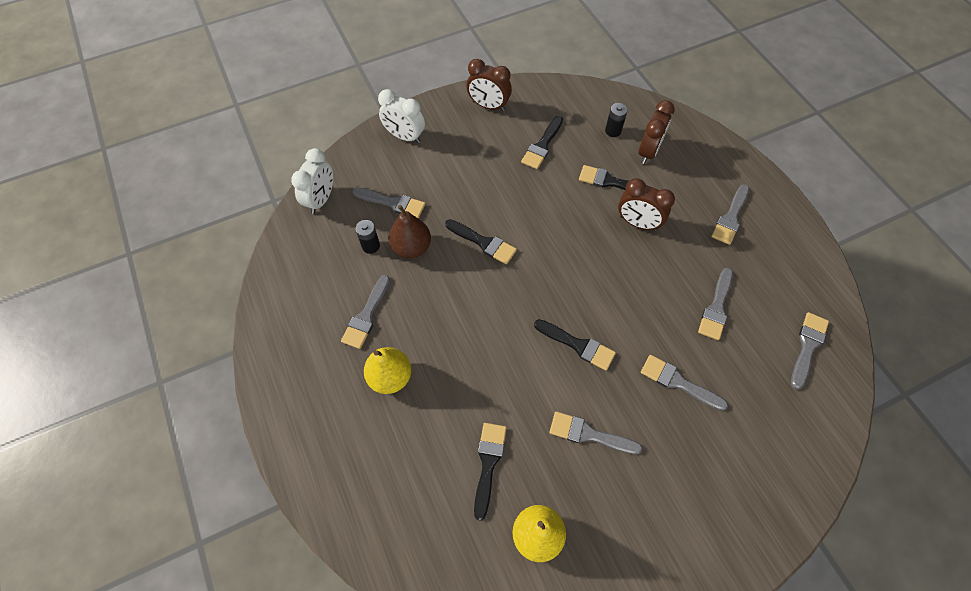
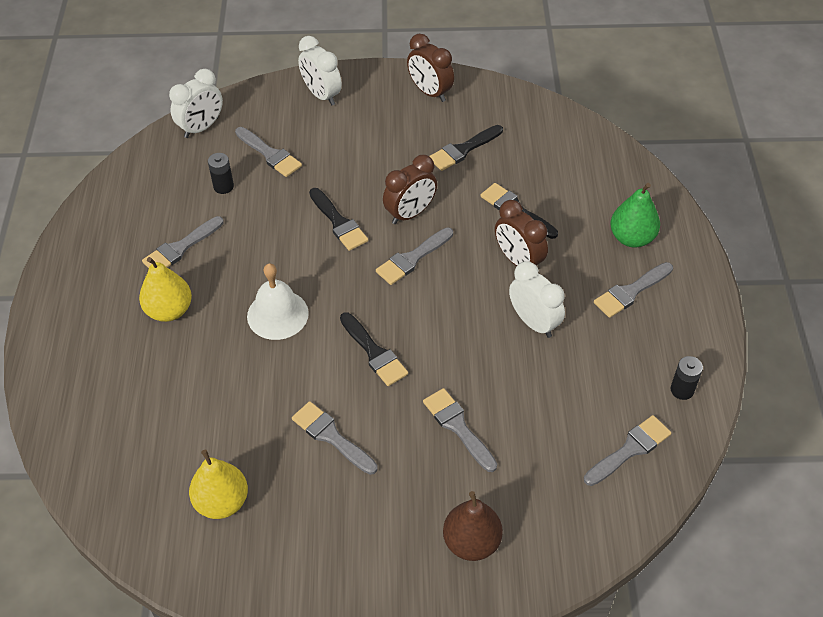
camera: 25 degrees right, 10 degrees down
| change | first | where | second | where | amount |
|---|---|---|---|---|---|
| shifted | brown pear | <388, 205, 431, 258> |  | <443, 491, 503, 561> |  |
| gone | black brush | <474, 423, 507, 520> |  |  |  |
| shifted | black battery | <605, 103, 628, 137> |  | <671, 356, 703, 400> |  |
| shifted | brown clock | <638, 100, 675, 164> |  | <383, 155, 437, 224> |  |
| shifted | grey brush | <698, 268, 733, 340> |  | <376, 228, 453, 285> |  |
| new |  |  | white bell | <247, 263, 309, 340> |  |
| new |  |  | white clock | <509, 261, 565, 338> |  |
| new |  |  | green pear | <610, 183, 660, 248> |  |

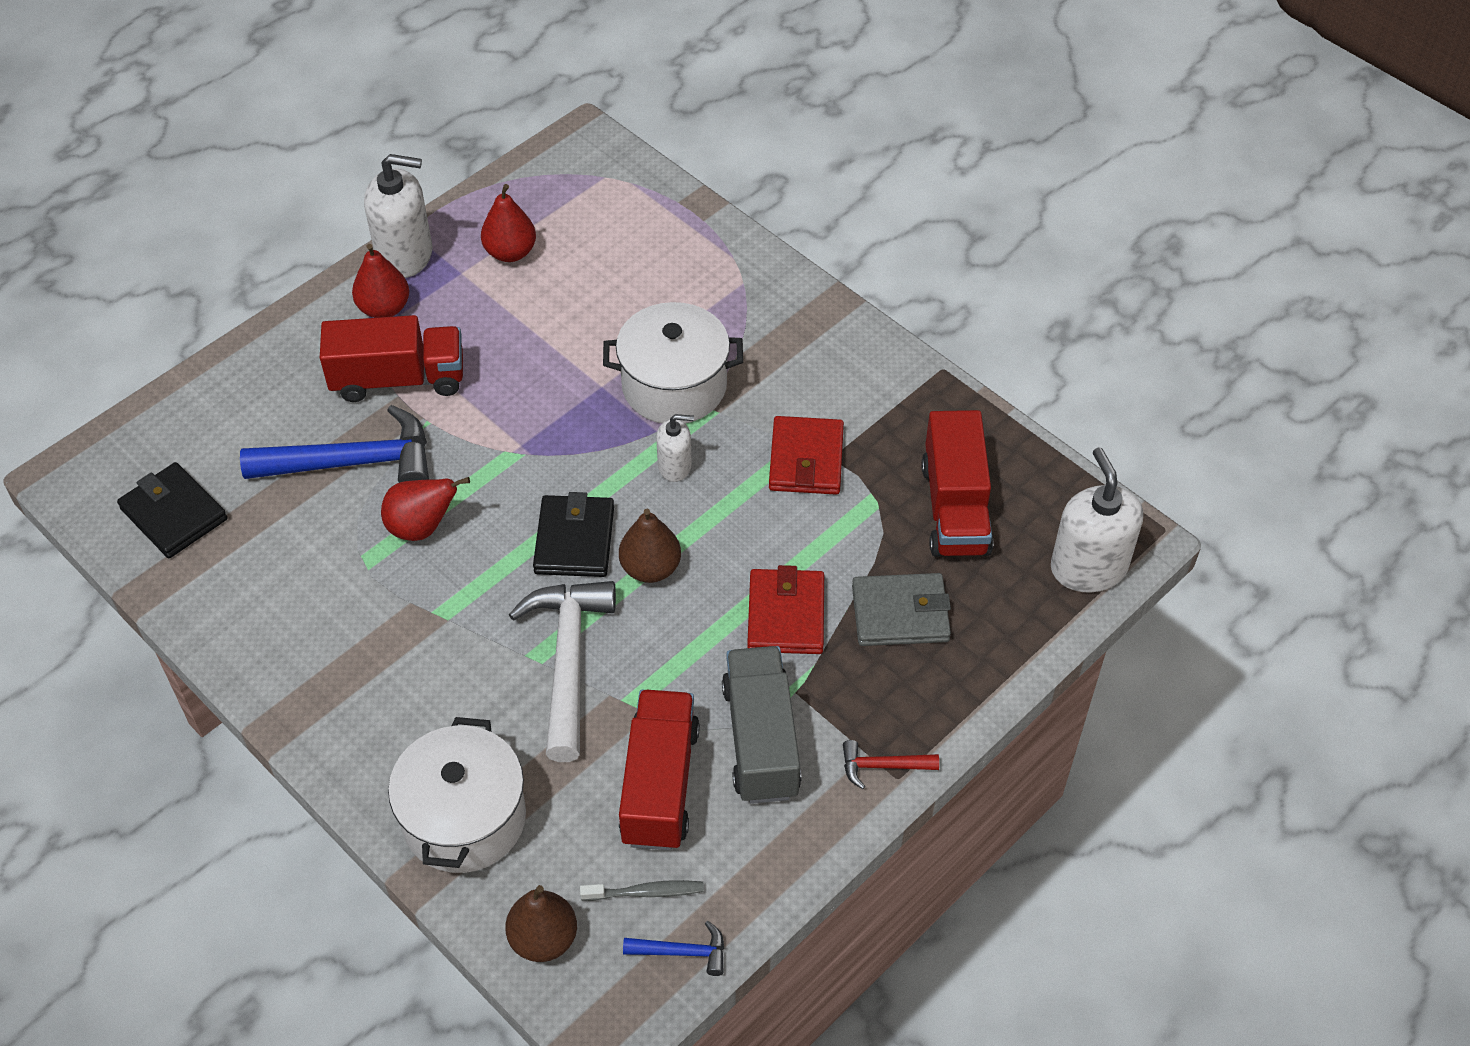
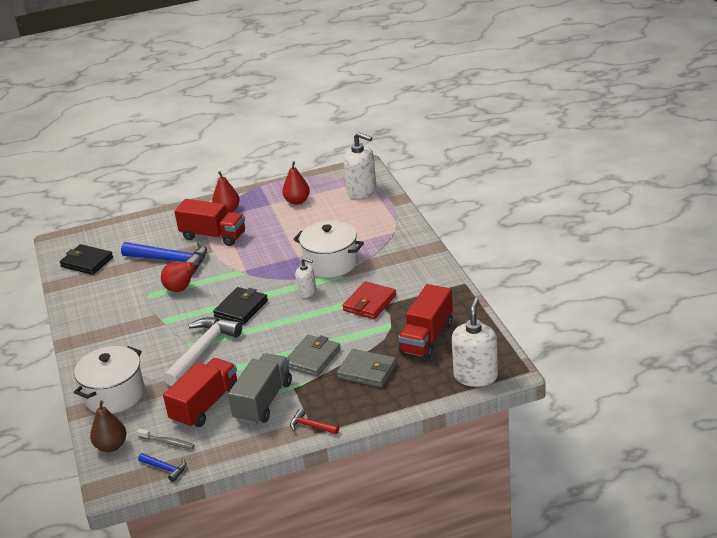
camera: 30 degrees right, 20 degrees down
| change | first | where | second | where | amount |
|---|---|---|---|---|---|
| rotated | black wallet | <117, 462, 227, 558> |  | <60, 244, 113, 275> | 45 degrees counterclockwise |
| shifted | white soap dispenser | <364, 154, 433, 278> |  | <343, 132, 377, 199> |  |
| gone | brown pear | <619, 509, 681, 583> |  |  |  |
| repainted | red wallet | <747, 565, 824, 654> | grey wallet | <287, 335, 341, 377> |  |

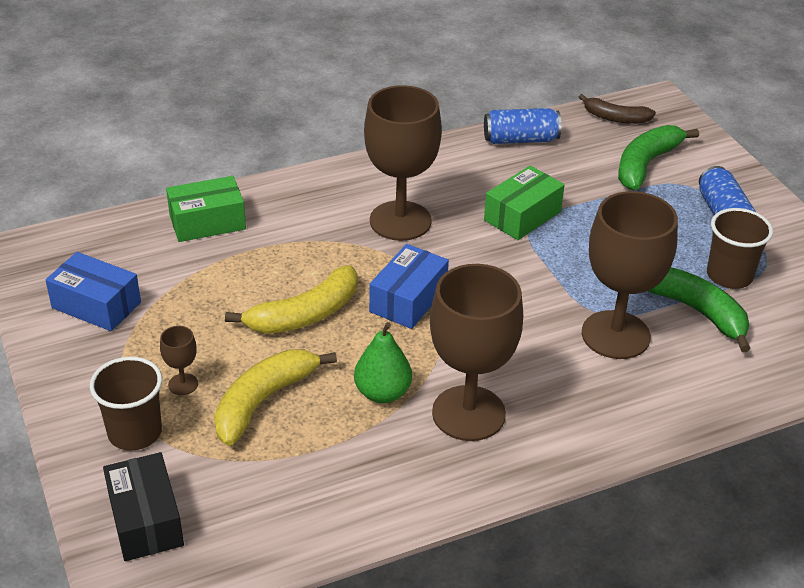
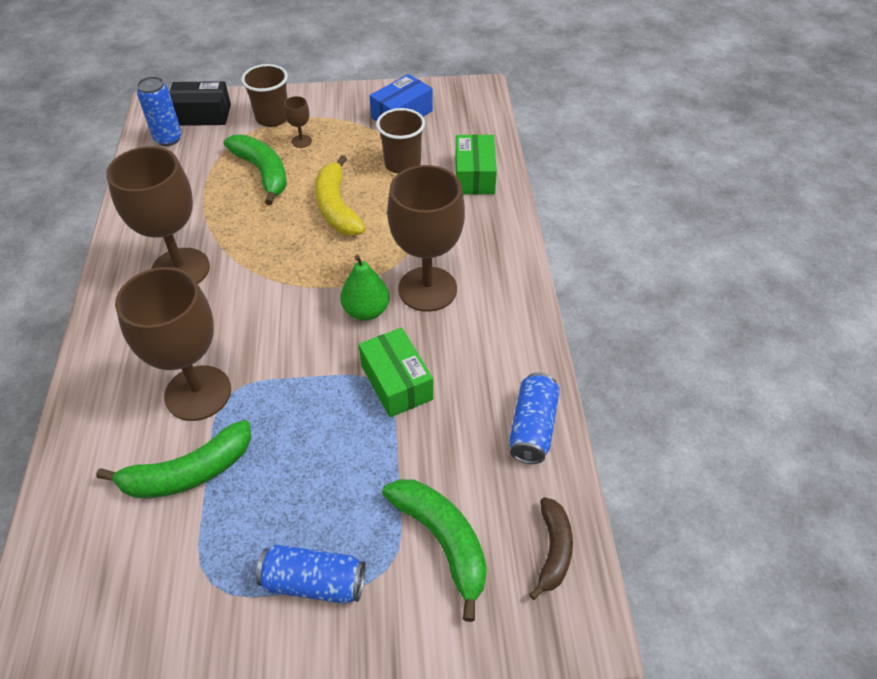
camera: 110 degrees right, 10 degrees up
| change | first | where | second | where | amount |
|---|---|---|---|---|---|
| repainted | yellow banana | <214, 349, 337, 446> | green banana | <223, 134, 287, 205> |  |
| shifted | green pear | <354, 322, 412, 403> |  | <340, 255, 389, 321> |  |
| gone | blue box | <369, 244, 449, 329> |  |  |  |
| rotated | brown banana | <579, 94, 656, 124> |  | <529, 497, 573, 600> | 150 degrees clockwise |
| shifted | brown cup | <707, 208, 773, 289> |  | <376, 108, 425, 174> |  |
| new |  |  | blue can | <137, 76, 182, 146> |  |

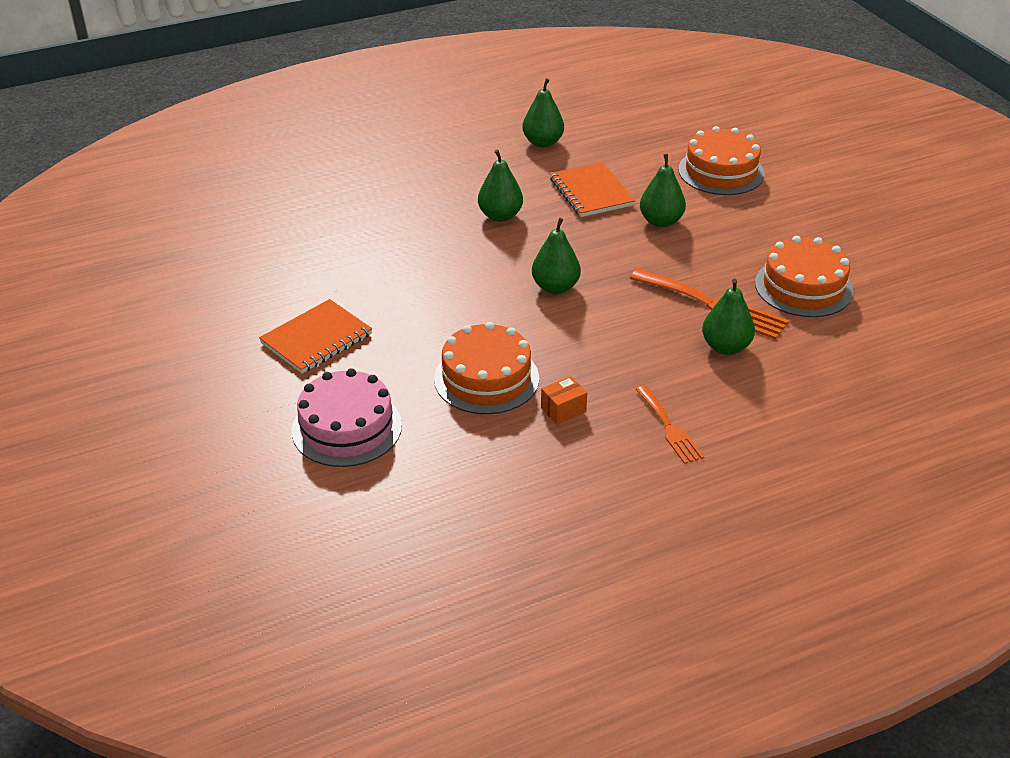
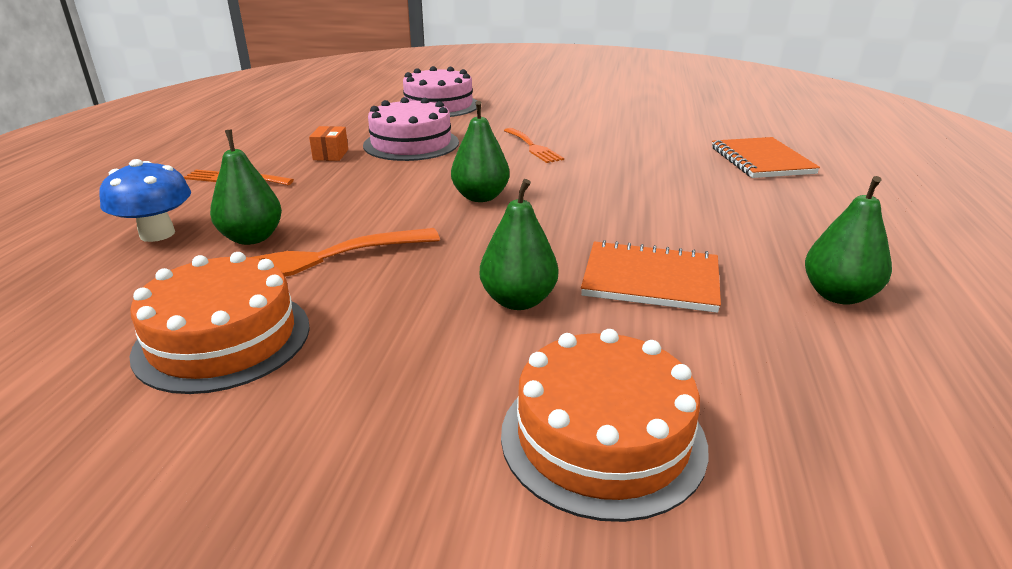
camera: 125 degrees right, 10 degrees down
| change | first | where | second | where | amount |
|---|---|---|---|---|---|
| shifted | orange notebook | <259, 299, 372, 373> |  | <712, 137, 820, 178> |  |
| repainted | orange cake | <434, 322, 539, 414> | pink cake | <363, 97, 459, 161> |  |
| gone | green pear | <478, 149, 523, 222> |  |  |  |
| new |  |  | blue mushroom | <99, 159, 191, 242> |  |
| new |  |  | orange fork | <504, 128, 564, 163> |  |

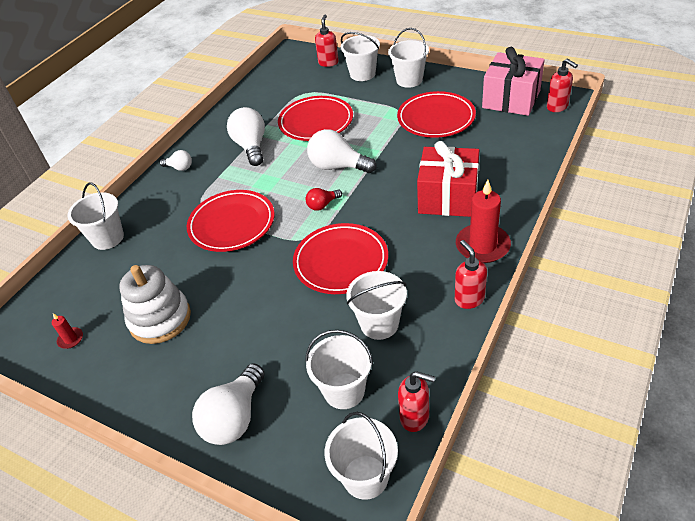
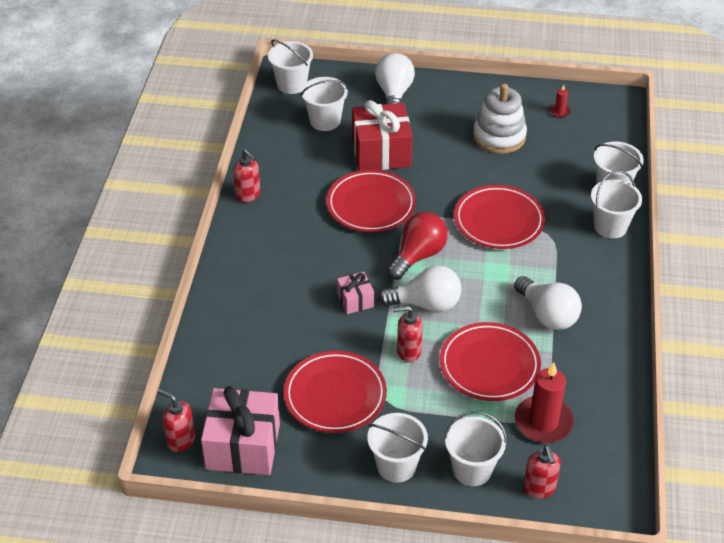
camera: 155 degrees right, 0 degrees up
| change | first | where | second | where | amount |
|---|---|---|---|---|---|
| gone | white light bulb | <160, 150, 192, 171> |  |  |  |
| scaled | red light bulb | <306, 188, 342, 211> |  | <387, 212, 448, 280> | x1.87 |
| shifted | white bucket | <346, 271, 407, 340> |  | <591, 170, 642, 239> |  |
| shifted | red soap dispenser | <398, 371, 435, 432> |  | <393, 305, 423, 362> |  |
| shifted | red gift | <417, 141, 479, 217> |  | <352, 100, 412, 171> |  |
| shifted | red candle | <456, 179, 511, 263> |  | <515, 362, 574, 443> |  |
| new |  |  | pink gift | <337, 272, 374, 314> |  |

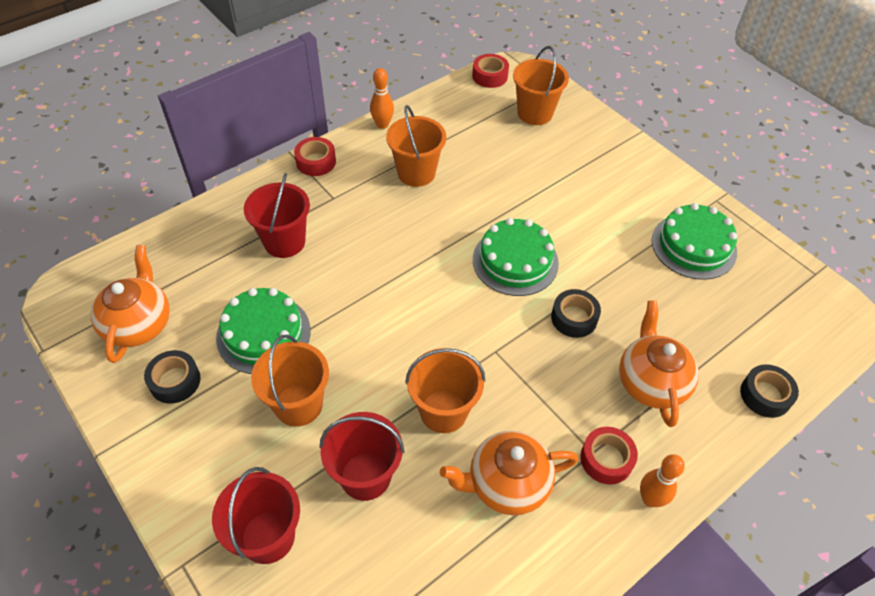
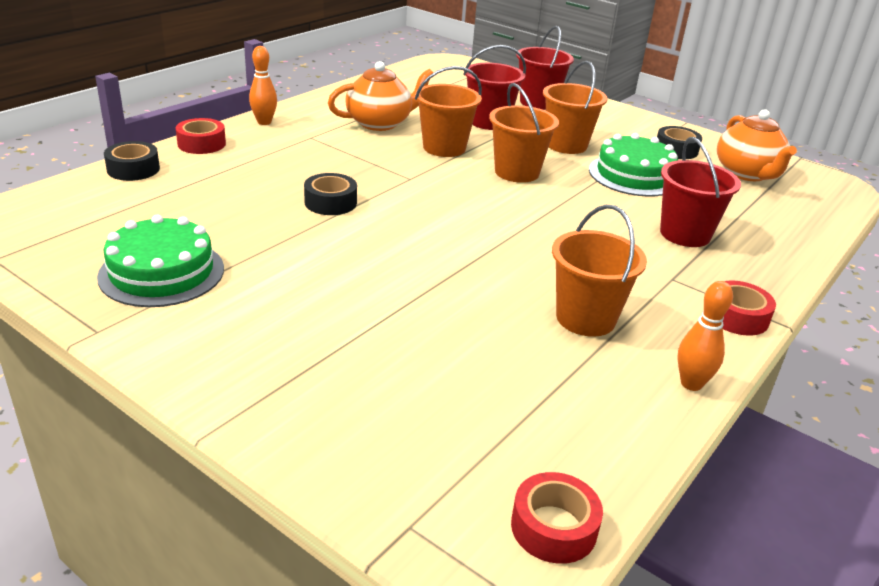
camera: 165 degrees right, 20 degrees down
| change | first | where | second | where | amount |
|---|---|---|---|---|---|
| gone | green cake | <473, 218, 559, 296> |  |  |  |
| shifted | orange bucket | <513, 46, 569, 125> |  | <489, 83, 559, 183> |  |
| shifted | red tape | <580, 427, 638, 484> |  | <176, 118, 226, 154> |  |
| gone | orange teapot | <619, 300, 699, 427> |  |  |  |

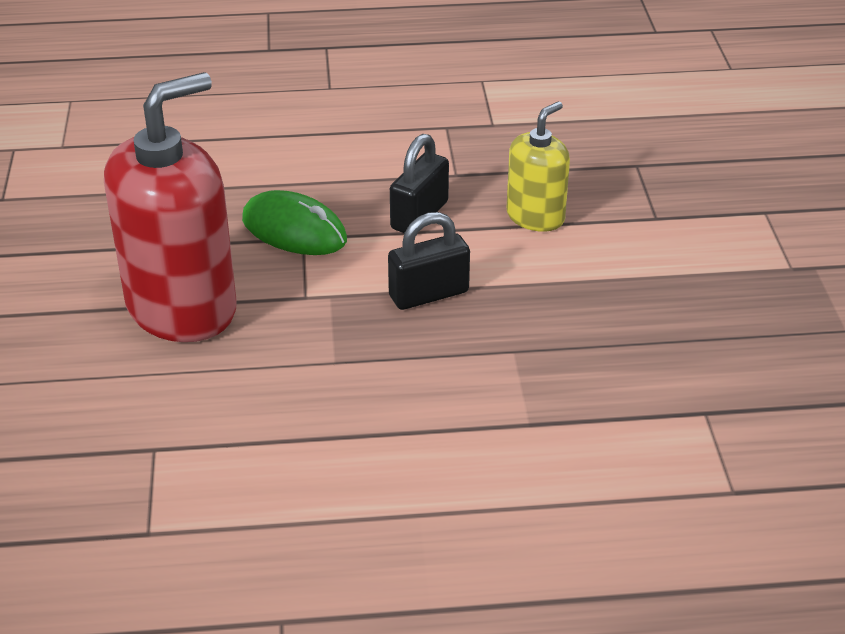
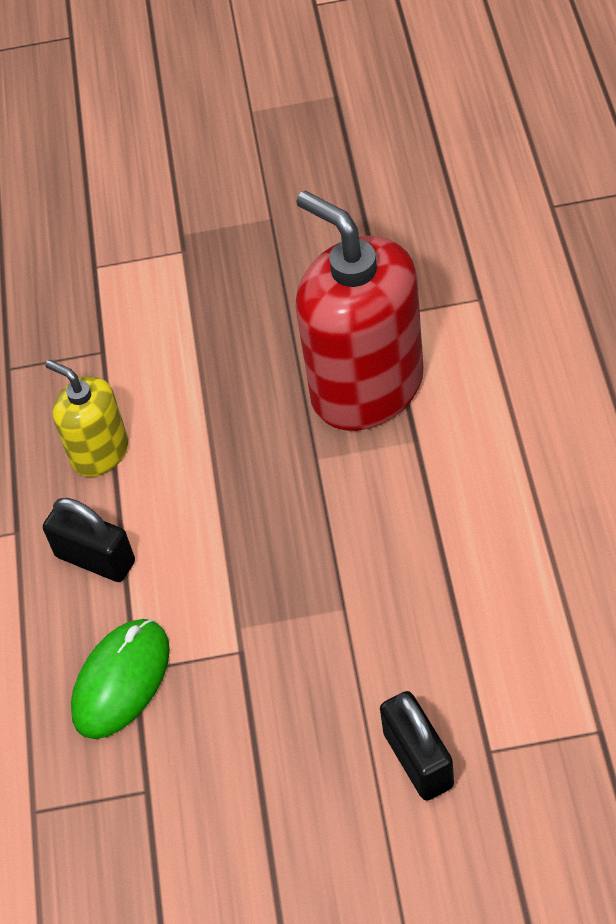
camera: 85 degrees left, 15 degrees up
| change | first | where | second | where | amount |
|---|---|---|---|---|---|
| shifted | red soap dispenser | <104, 72, 237, 342> |  | <295, 191, 423, 431> |  |
| shifted | black padlock | <388, 212, 470, 310> |  | <380, 691, 454, 801> |  |

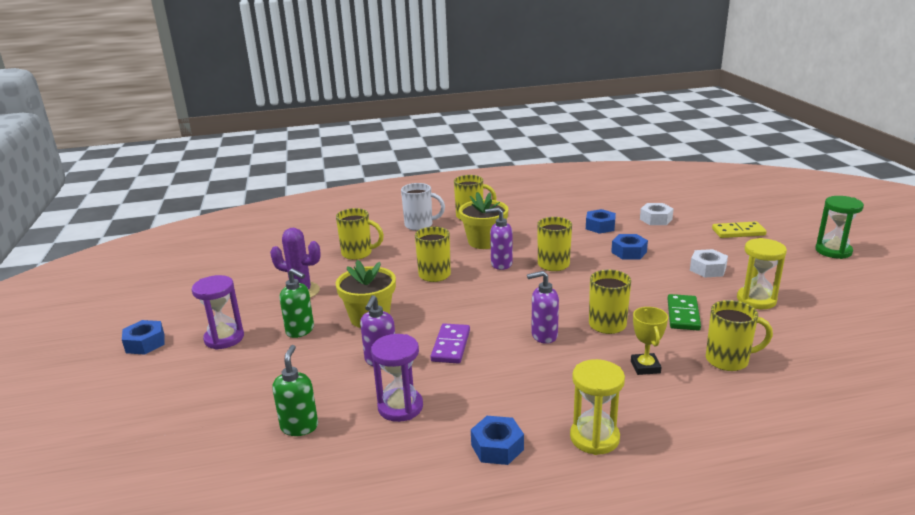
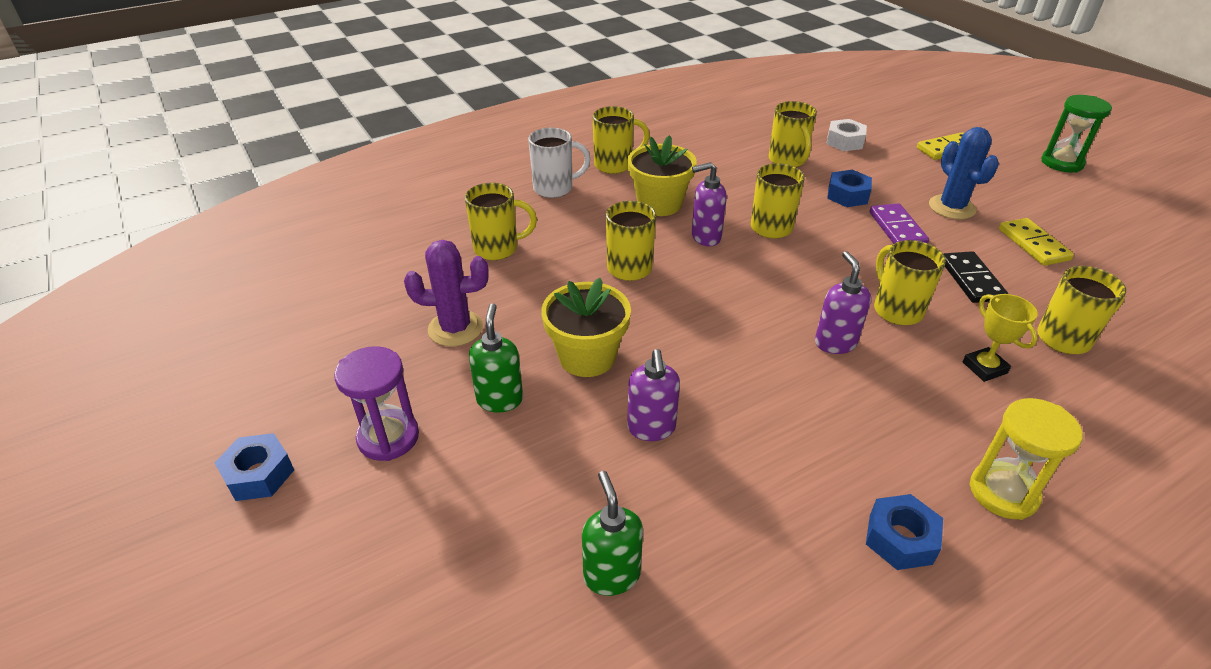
camera: 20 degrees left, 15 degrees up
| change | first | where | second | where | amount |
|---|---|---|---|---|---|
| rotated | green soap dispenser | <279, 268, 314, 338> |  | <469, 303, 523, 413> | 105 degrees counterclockwise |
| gone | purple hourglass | <371, 334, 423, 422> |  |  |  |
| shifted | purple domino | <430, 323, 470, 364> |  | <870, 203, 929, 244> |  |
| rotated | purple soap dispenser | <527, 271, 559, 344> |  | <815, 251, 871, 354> | 105 degrees clockwise |
| swapped | blue nut | <586, 209, 616, 234> | yellow mug | <769, 101, 817, 167> |  |
| repainted | green domino | <668, 294, 701, 330> | black domino | <944, 251, 1008, 303> |  |
| swapped | white nut | <690, 249, 728, 278> | blue cactus | <929, 127, 999, 220> |  |
| swapped | yellow hourglass | <737, 238, 787, 309> | yellow domino | <999, 218, 1074, 266> |  |

